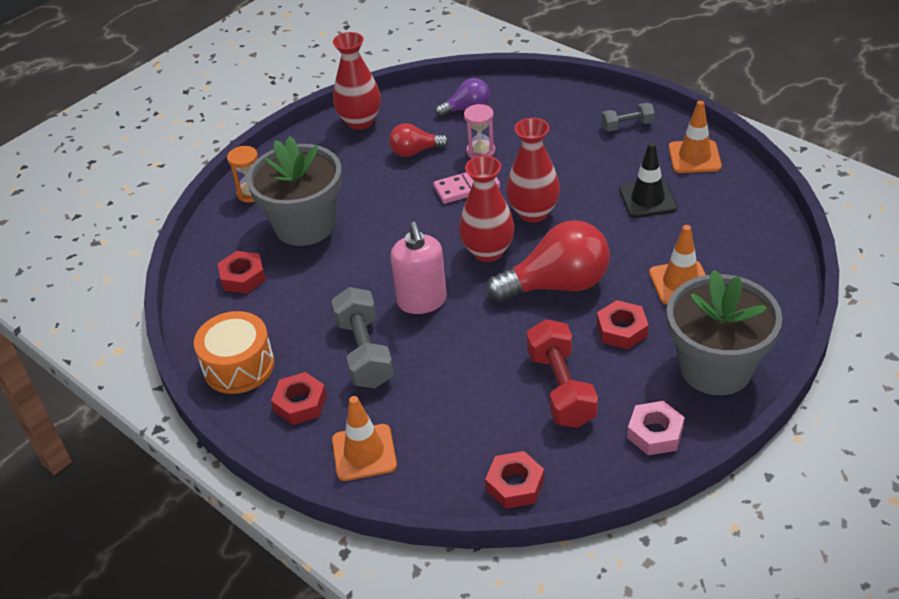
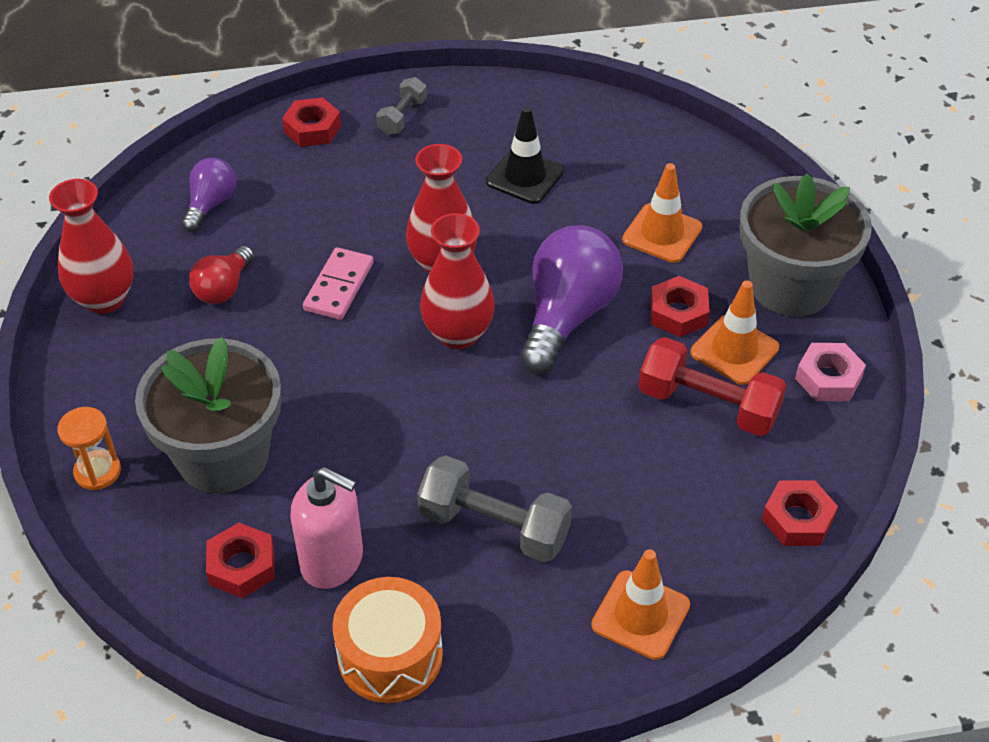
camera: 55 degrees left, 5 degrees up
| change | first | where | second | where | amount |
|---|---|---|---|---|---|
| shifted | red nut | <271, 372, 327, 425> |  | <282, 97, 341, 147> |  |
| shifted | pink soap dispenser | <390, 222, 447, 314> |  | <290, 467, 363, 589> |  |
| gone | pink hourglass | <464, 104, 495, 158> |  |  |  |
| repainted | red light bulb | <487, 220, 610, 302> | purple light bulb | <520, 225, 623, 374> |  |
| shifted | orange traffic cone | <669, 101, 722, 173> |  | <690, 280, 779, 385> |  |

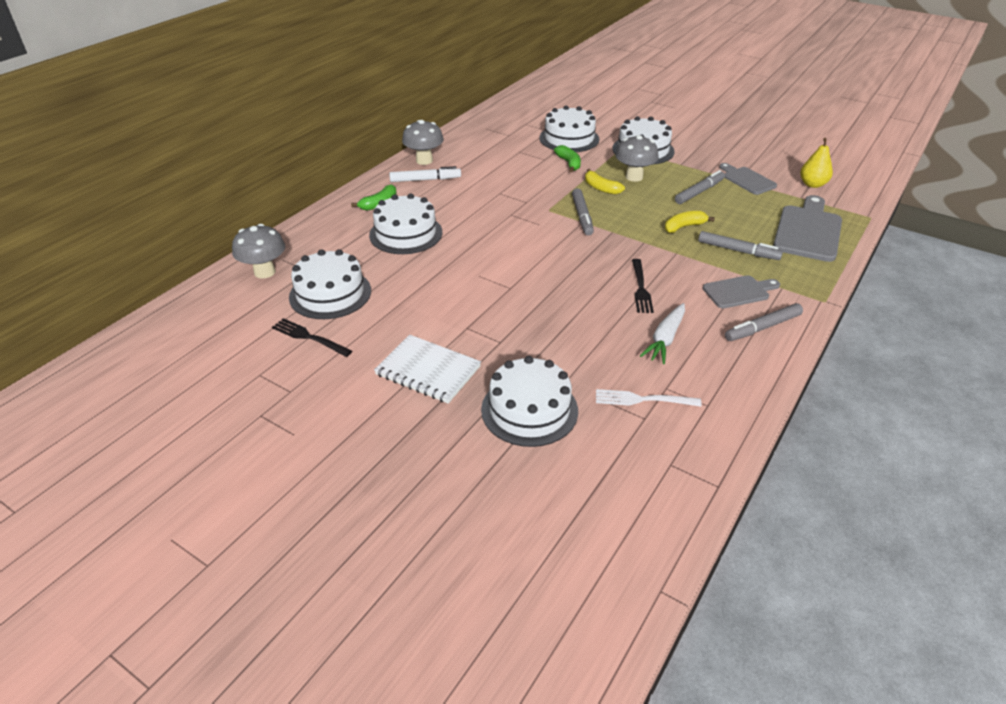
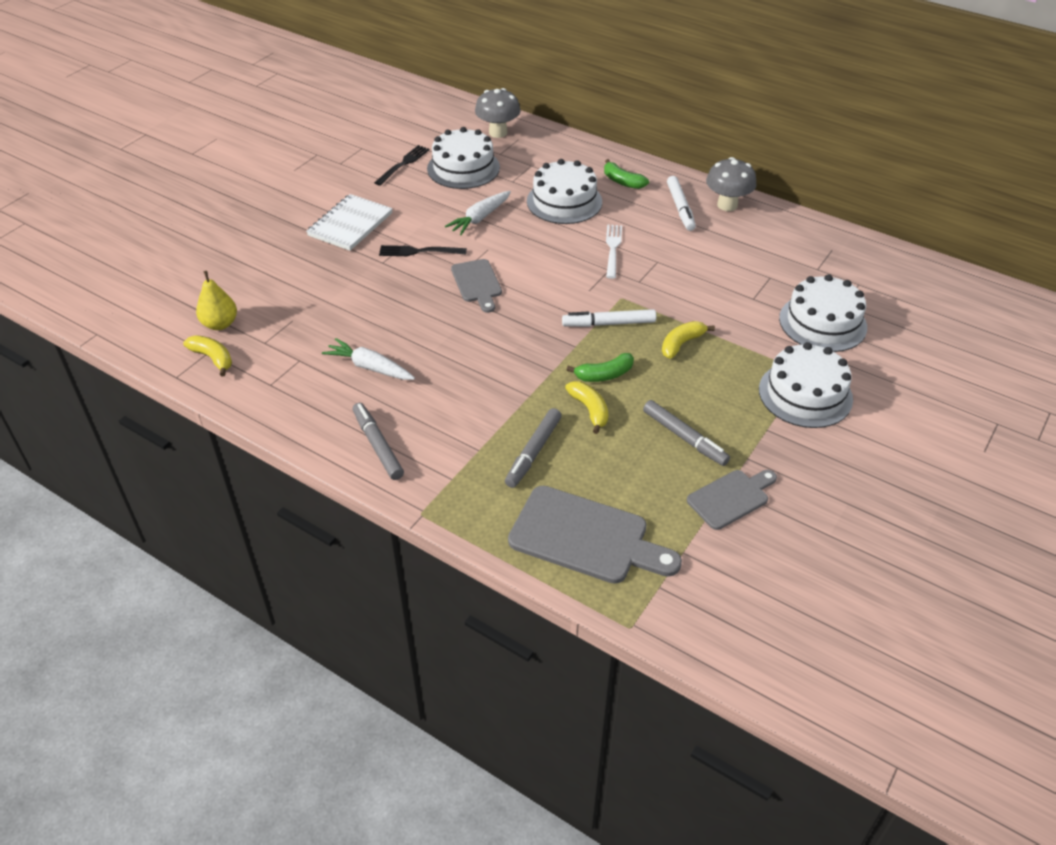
camera: 90 degrees right, 5 degrees up
| change | first | where | second | where | amount |
|---|---|---|---|---|---|
| gone | white cake | <481, 356, 578, 447> |  |  |  |
| shifted | green banana | <554, 145, 581, 172> |  | <567, 353, 634, 382> |  |
| repainted | grey marker | <572, 188, 594, 235> | white marker | <562, 309, 656, 327> |  |
| shifted | white fork | <596, 389, 702, 407> |  | <606, 225, 622, 279> |  |
| gone | grey mushroom | <615, 135, 659, 182> |  |  |  |
| shifted | black fork | <632, 259, 654, 313> |  | <379, 245, 467, 256> |  |
| shifted | grey cutting board | <702, 275, 780, 308> |  | <451, 259, 502, 313> |  |
| shifted | yellow pear | <800, 138, 833, 188> |  | <196, 271, 237, 330> |  |
| new |  |  | yellow banana | <183, 335, 232, 376> |  |
| new |  |  | white carrot | <445, 191, 511, 235> |  |

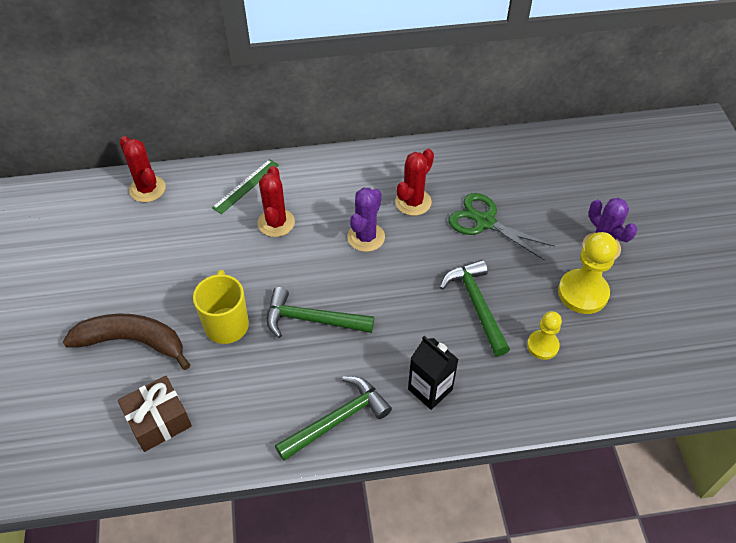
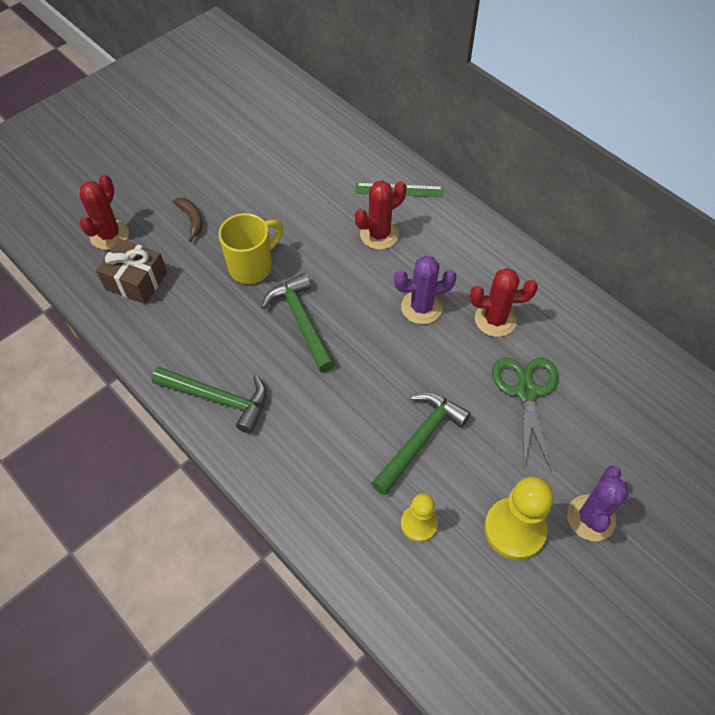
camera: 55 degrees right, 5 degrees up
| change | first | where | second | where | amount |
|---|---|---|---|---|---|
| scaled | brown banana | <63, 314, 190, 370> |  | <173, 198, 202, 242> | x0.48 |
| shifted | red cactus | <120, 136, 166, 202> |  | <79, 175, 129, 250> |  |
| gone | black carton | <408, 336, 459, 410> |  |  |  |

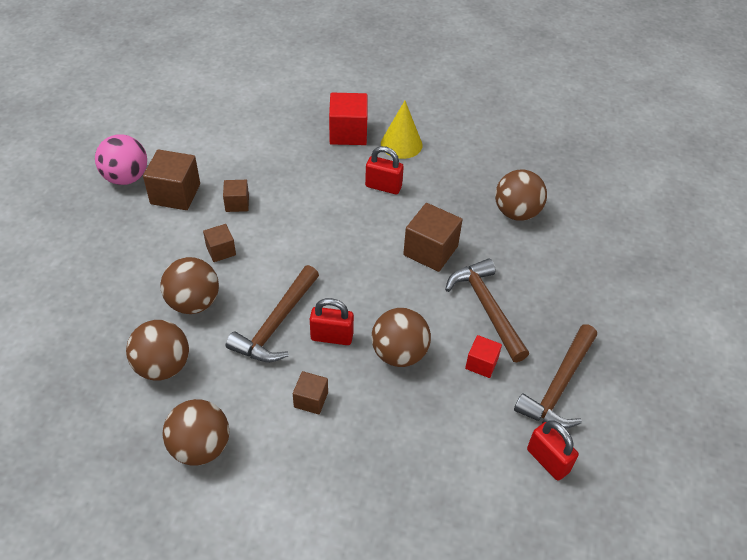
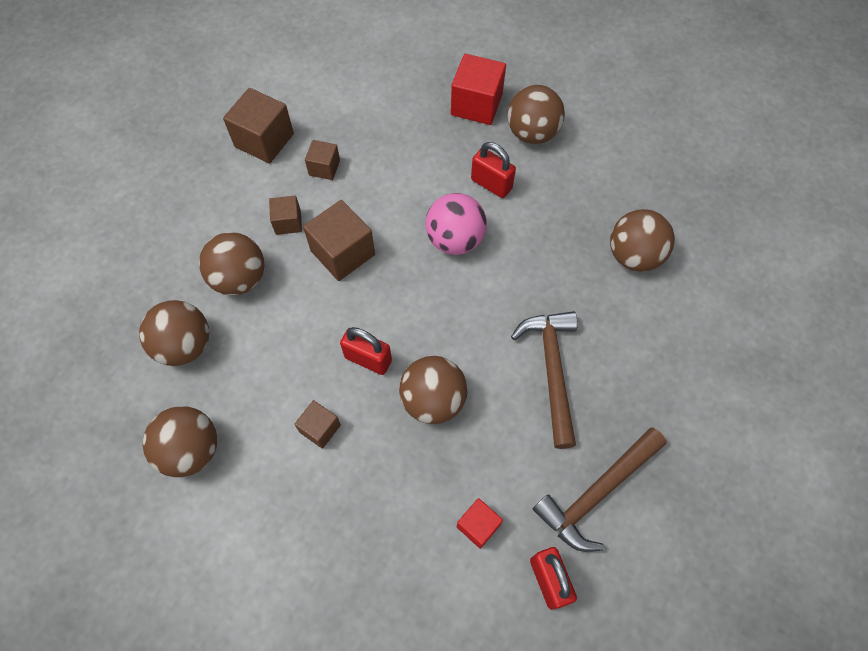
camera: 20 degrees right, 15 degrees up
| change | first | where | second | where | amount |
|---|---|---|---|---|---|
| shifted | pink ball | <95, 134, 147, 185> |  | <425, 193, 487, 255> |  |
| gone | brown hammer | <226, 265, 319, 362> |  |  |  |
| swapped | yellow cone | <381, 101, 423, 159> | brown ball | <507, 85, 565, 144> |  |
| shifted | brown cube | <403, 203, 463, 272> |  | <303, 200, 375, 281> |  |
| shifted | red cube | <465, 335, 502, 378> |  | <457, 498, 503, 549> |  |

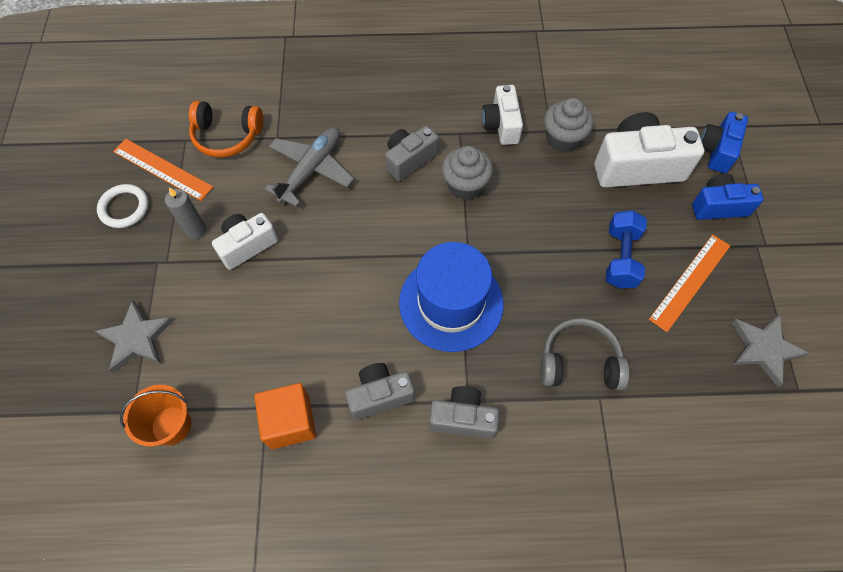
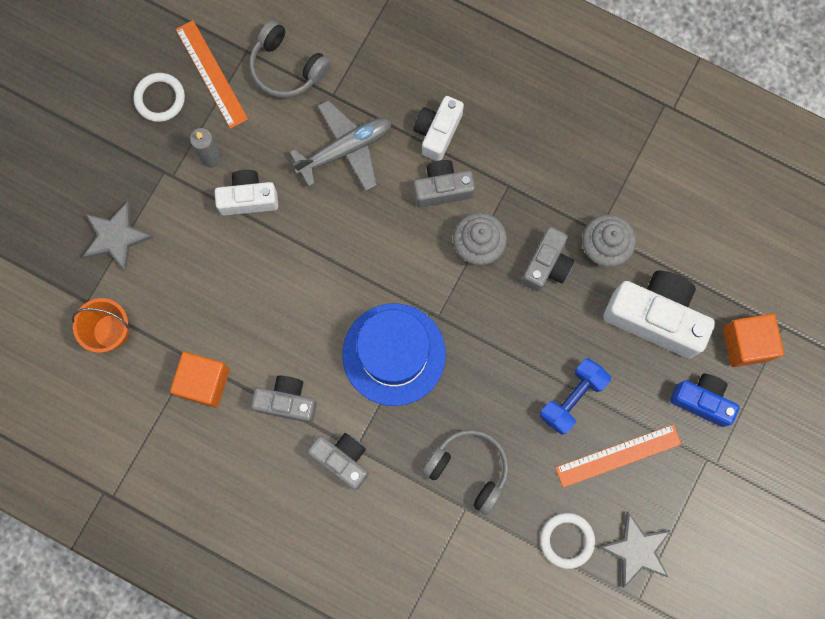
camera: 30 degrees right, 15 degrees up
| change | first | where | second | where | amount |
|---|---|---|---|---|---|
| repainted | orange headphones | <189, 101, 263, 158> | grey headphones | <249, 20, 331, 98> |  |
| shifted | white camera | <482, 85, 523, 145> |  | <414, 96, 464, 161> |  |
| swapped | blue camera | <700, 112, 748, 173> | orange cube | <723, 314, 784, 367> |  |
| new |  |  | grey camera | <521, 227, 574, 292> |  |
| new |  |  | white ring | <540, 513, 595, 569> |  |

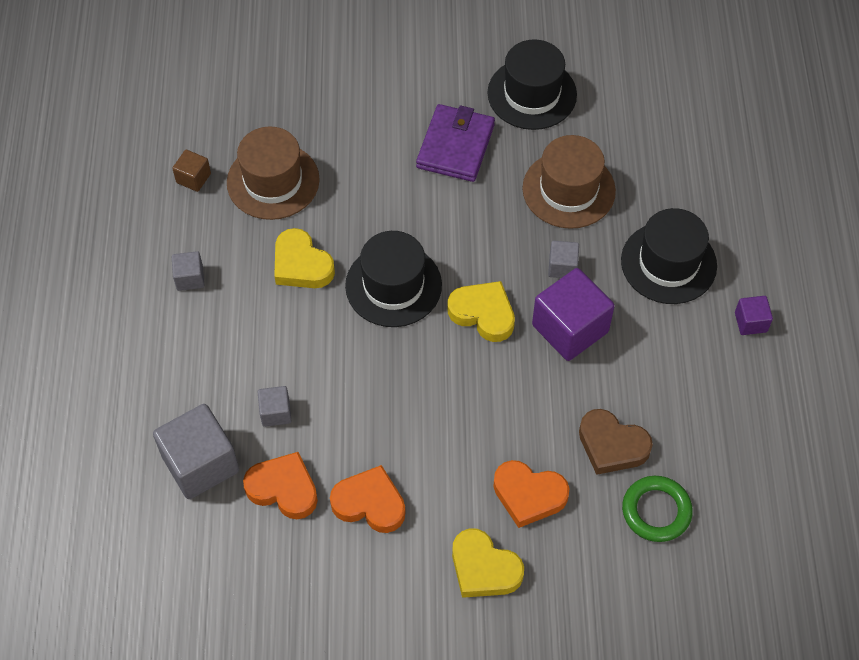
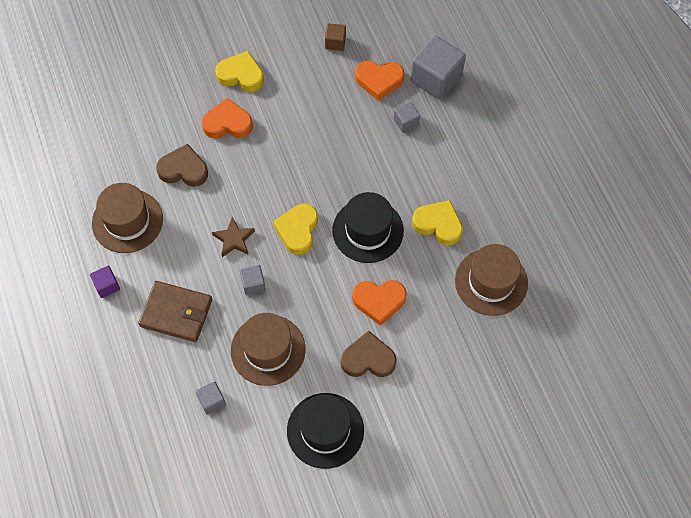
camera: 160 degrees right, 5 degrees up
| change | first | where | second | where | amount |
|---|---|---|---|---|---|
| shifted | brown cube | <172, 150, 211, 192> |  | <325, 24, 346, 51> |  |
| shifted | grey cube | <172, 251, 204, 291> |  | <195, 381, 226, 415> |  |
| shifted | orange heart | <330, 465, 406, 533> |  | <352, 280, 407, 326> |  |
| swapped | purple wallet | <416, 104, 495, 182> | brown heart | <341, 331, 397, 377> |  |
| rotated | yellow heart | <447, 281, 515, 342> |  | <273, 204, 318, 255> | 90 degrees clockwise |
| swapped | purple cube | <532, 268, 614, 361> | brown star | <212, 217, 255, 257> |  |
| swapped | black hat | <621, 208, 717, 304> | brown wallet | <138, 281, 212, 342> |  |
| gone | green ring | <622, 476, 693, 542> |  |  |  |
| new |  |  | brown hat | <92, 183, 163, 253> |  |

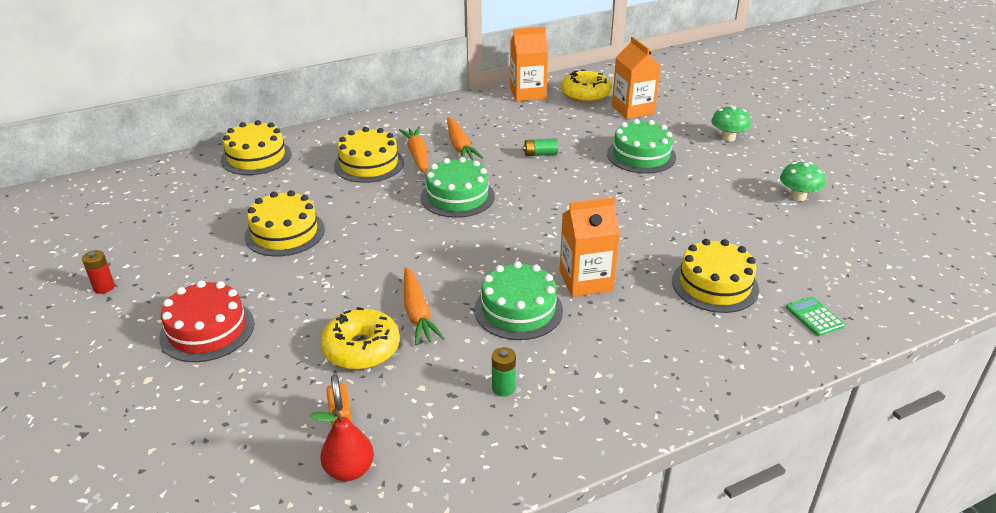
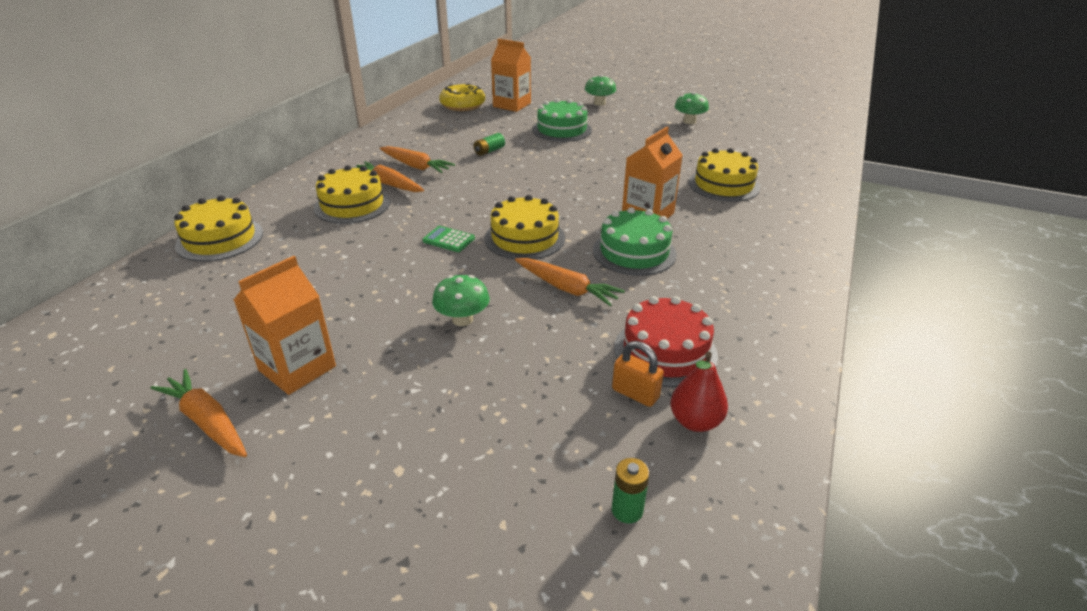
camera: 40 degrees left, 0 degrees up
| change | first | where | second | where | amount |
|---|---|---|---|---|---|
| swapped | red battery | <82, 250, 115, 294> | orange carrot | <150, 369, 247, 457> |  |
| shifted | red cake | <159, 281, 254, 362> |  | <614, 296, 718, 387> |  |
| shifted | yellow cake | <245, 190, 325, 257> |  | <485, 195, 565, 259> |  |
| gone | yellow donut | <321, 307, 400, 370> |  |  |  |
| gone | green cake | <421, 157, 495, 218> |  |  |  |
| shifted | green battery | <492, 347, 516, 397> |  | <612, 458, 649, 524> |  |
| shifted | orange carton | <510, 27, 548, 101> |  | <234, 256, 336, 395> |  |
| shifted | green calculator | <786, 296, 845, 336> |  | <422, 226, 475, 252> |  |
| new |  |  | green mushroom | <432, 275, 490, 326> |  |

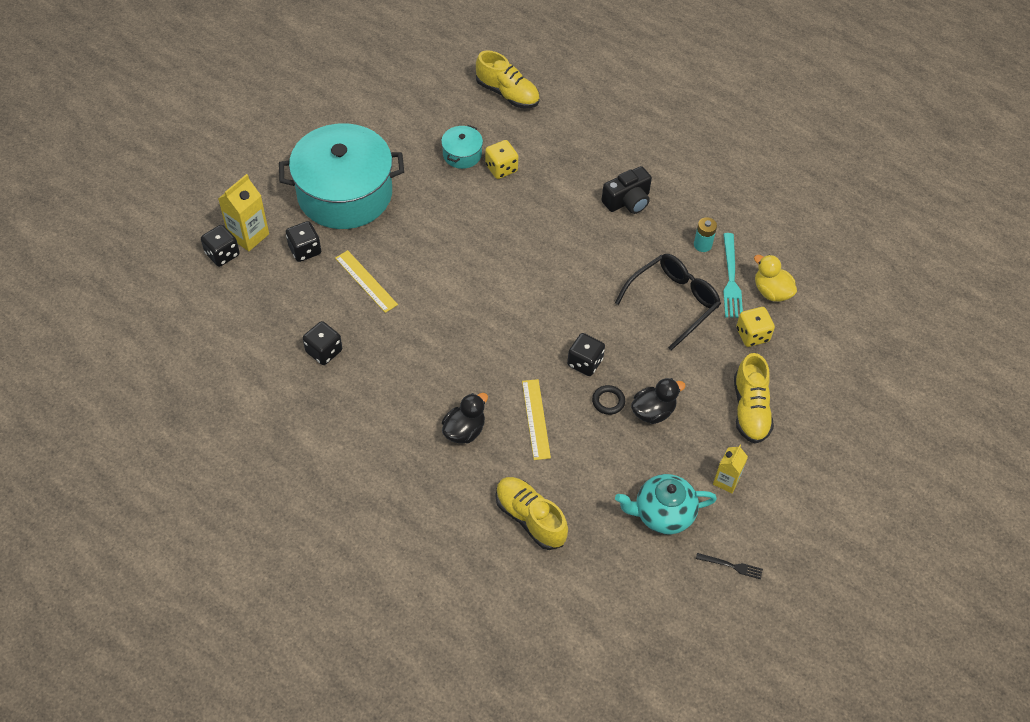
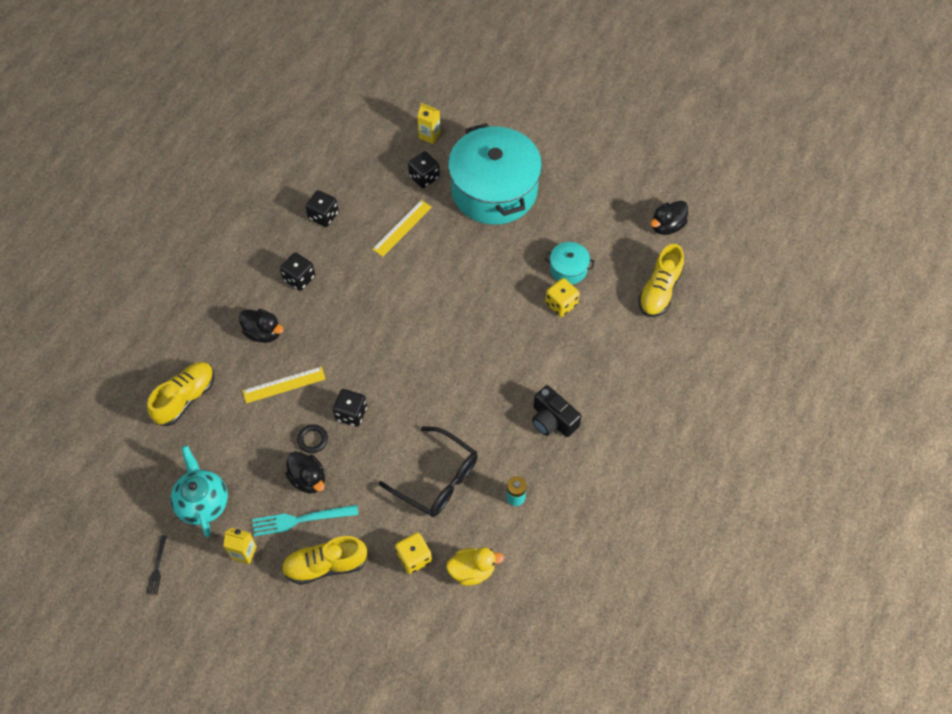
camera: 80 degrees right, 5 degrees up
| change | first | where | second | where | amount |
|---|---|---|---|---|---|
| shifted | black dice | <201, 225, 240, 267> |  | <280, 253, 315, 291> |  |
| scaled | yellow carton | <218, 174, 269, 251> |  | <417, 103, 441, 144> | x0.65 |
| shifted | turquoise fork | <723, 233, 743, 318> |  | <252, 505, 358, 536> |  |
| rotated | yellow duck | <754, 255, 797, 302> |  | <446, 547, 504, 586> | 45 degrees clockwise |
| new |  |  | black duck | <650, 201, 688, 235> |  |

